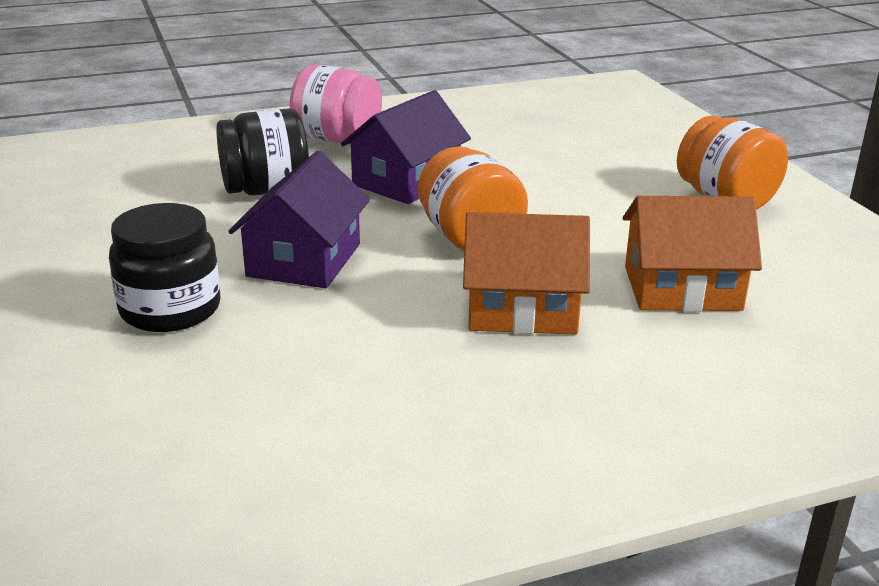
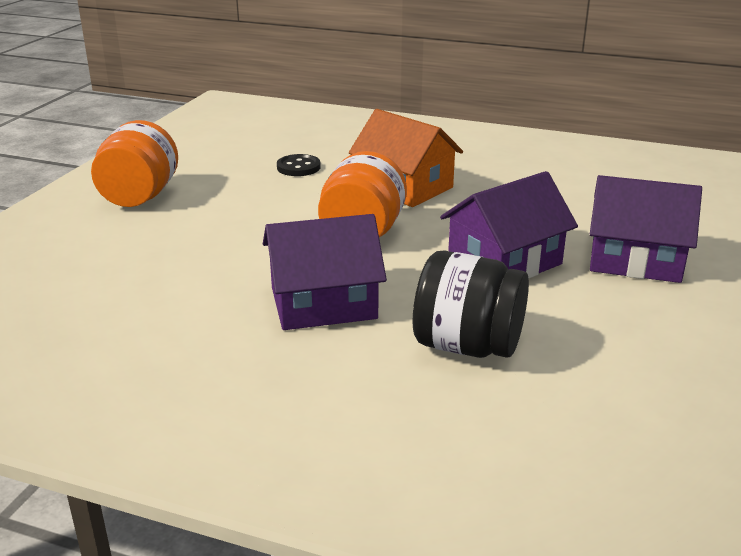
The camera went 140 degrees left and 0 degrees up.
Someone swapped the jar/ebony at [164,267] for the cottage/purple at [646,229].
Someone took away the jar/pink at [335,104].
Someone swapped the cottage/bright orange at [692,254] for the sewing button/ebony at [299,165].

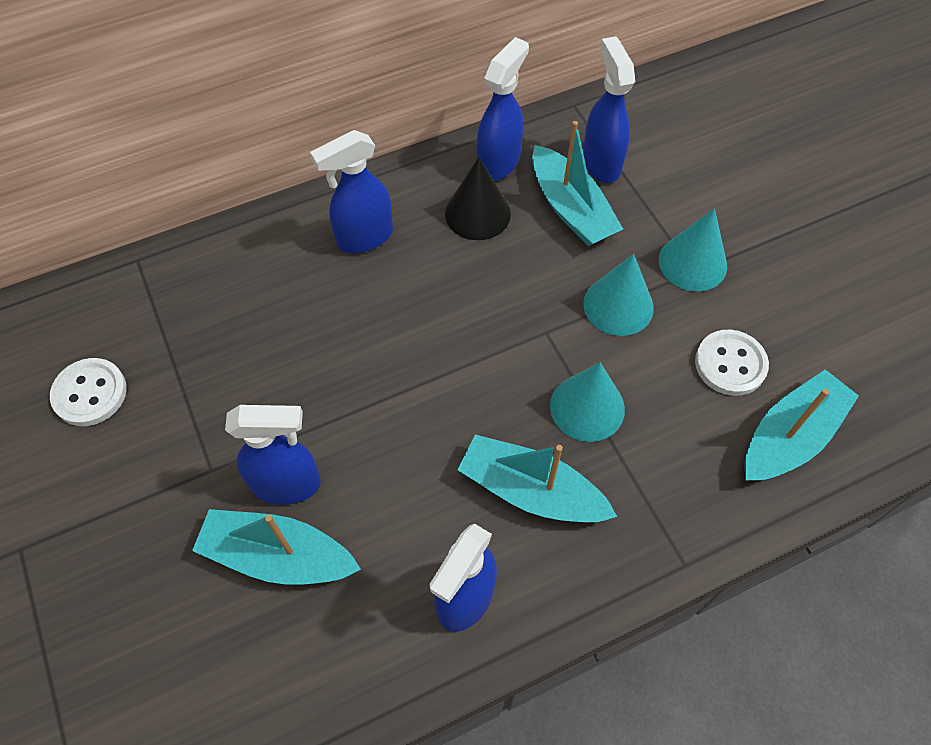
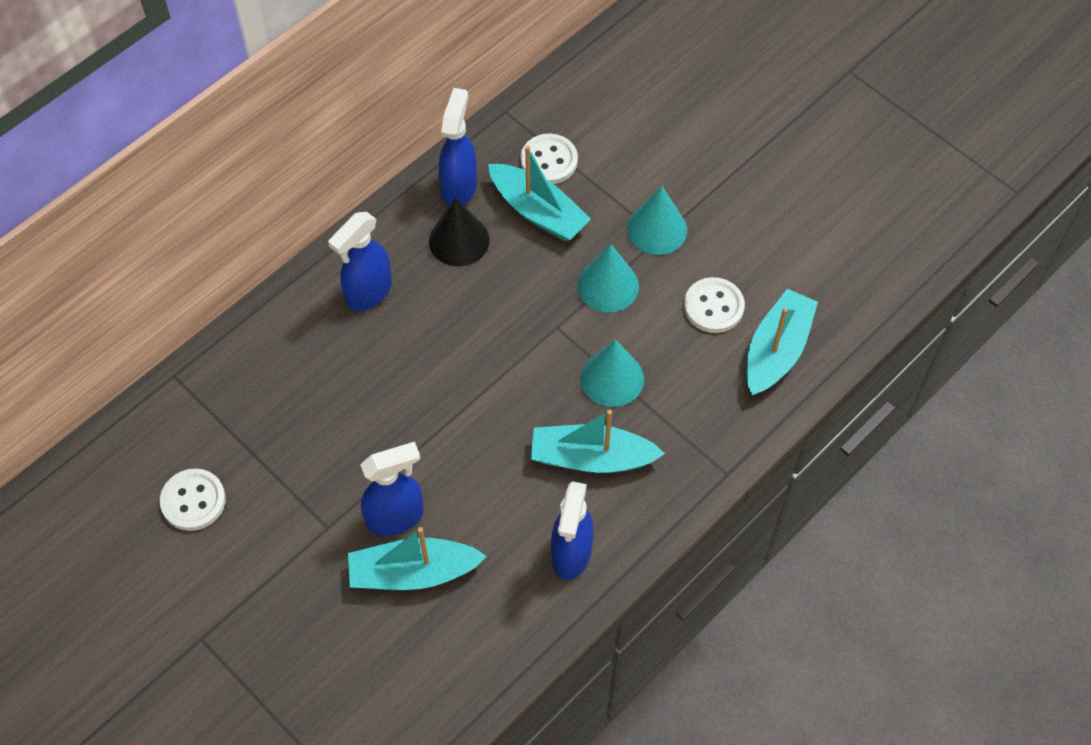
The camera went 20 degrees left and 0 degrees up.
Someone swapped the sprayer/cobalt at [609,109] for the sewing button/pure white at [549,159].

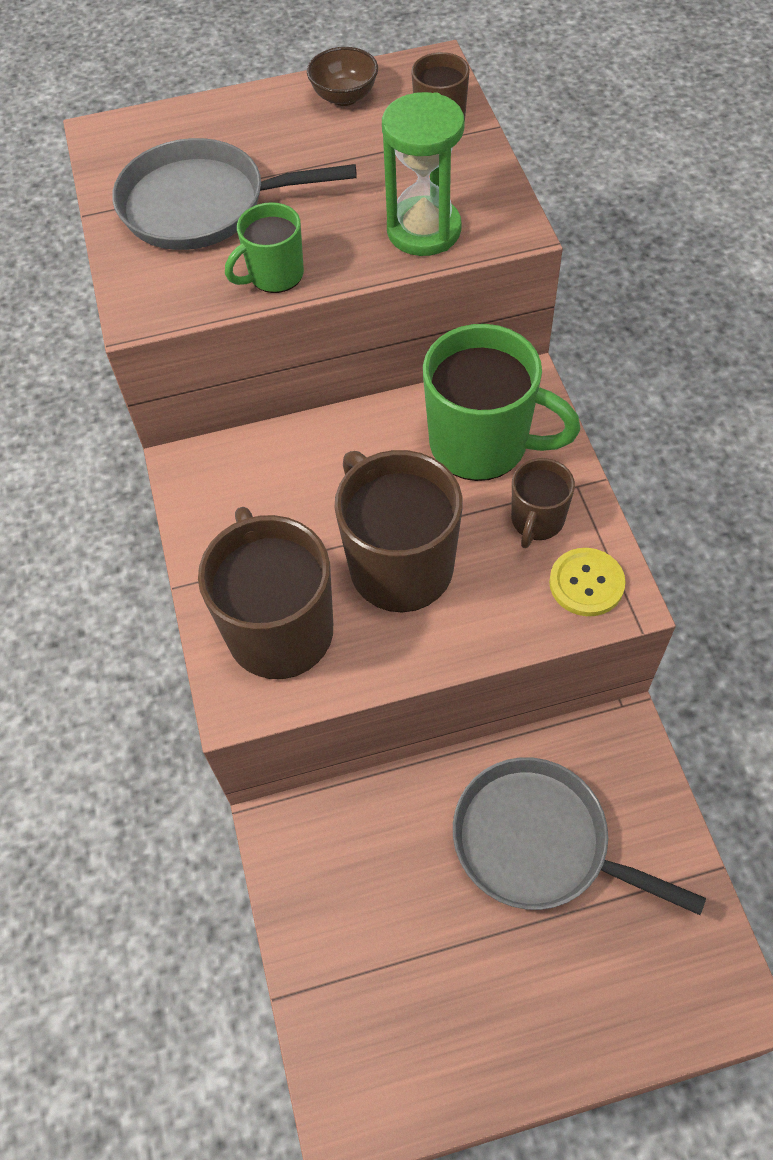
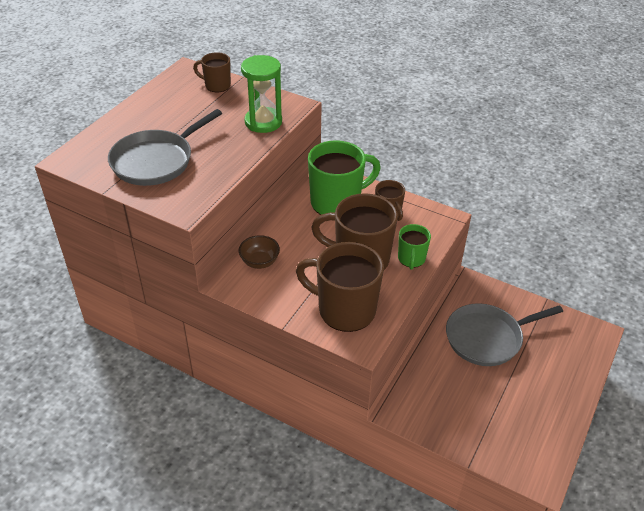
The camera went 50 degrees left and 15 degrees down.
Someone carried the coffee mug/leaf-green from [264,247] to [414,247].
Someone carried the bowl/dark brown from [342,76] to [259,252].
Someone took away the sewing button/yellow at [587,582].

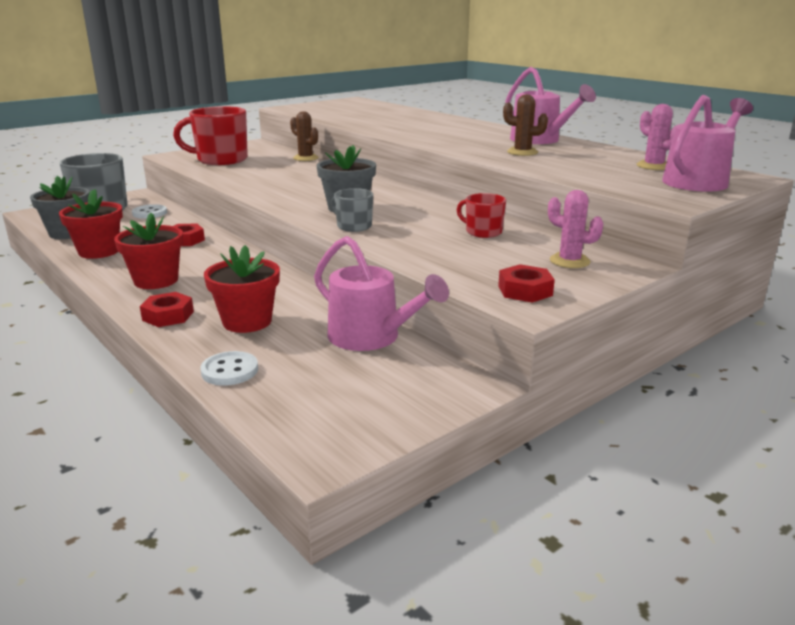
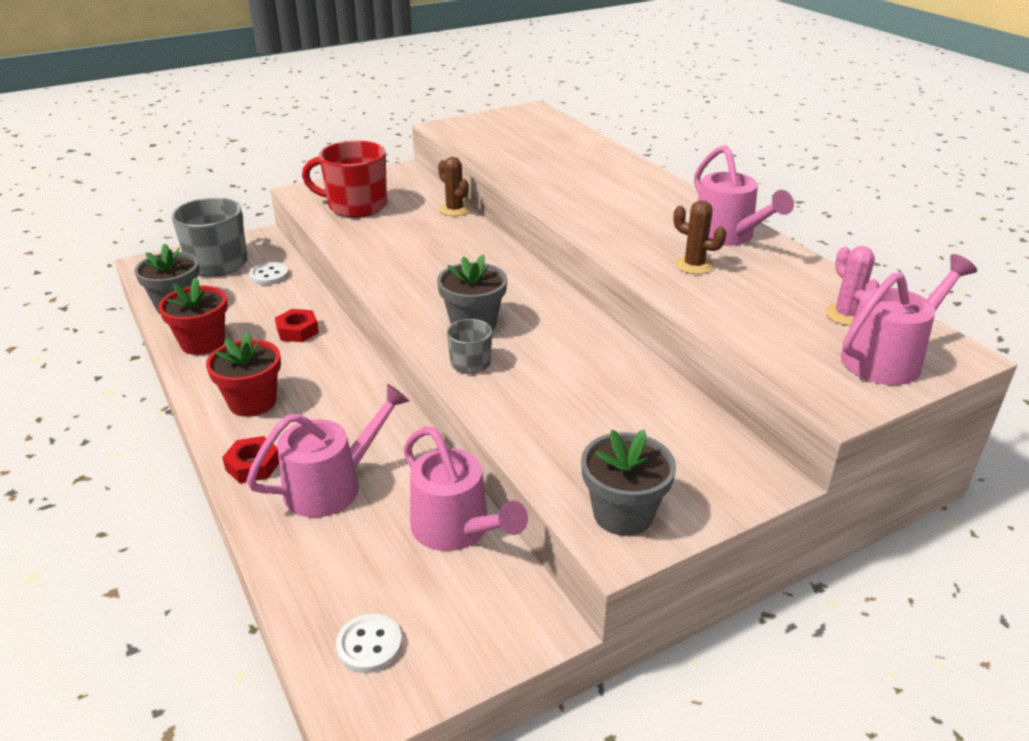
The camera went 10 degrees right and 10 degrees up.
Someone carried the sewing button/pure white from [229,368] to [369,643].
Someone swapped the potted plant/crimson at [242,289] for the watering can/pink at [328,451].
Someone took away the coffee mug/crimson at [481,215].
Someone swapped the nut/crimson at [526,283] for the potted plant/ash-grey at [628,483].
Someone took away the saguaro cactus/pink at [576,229].

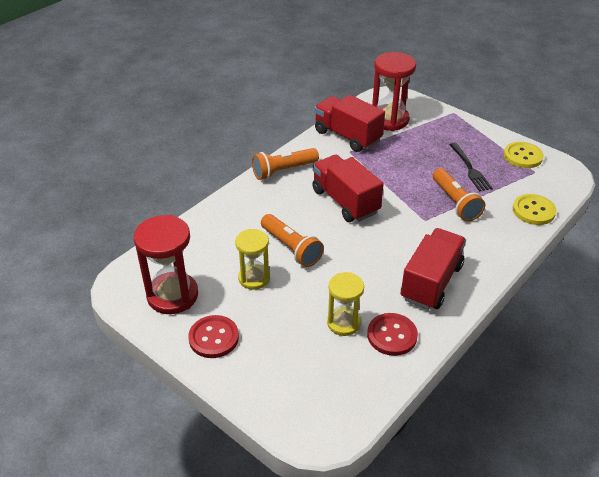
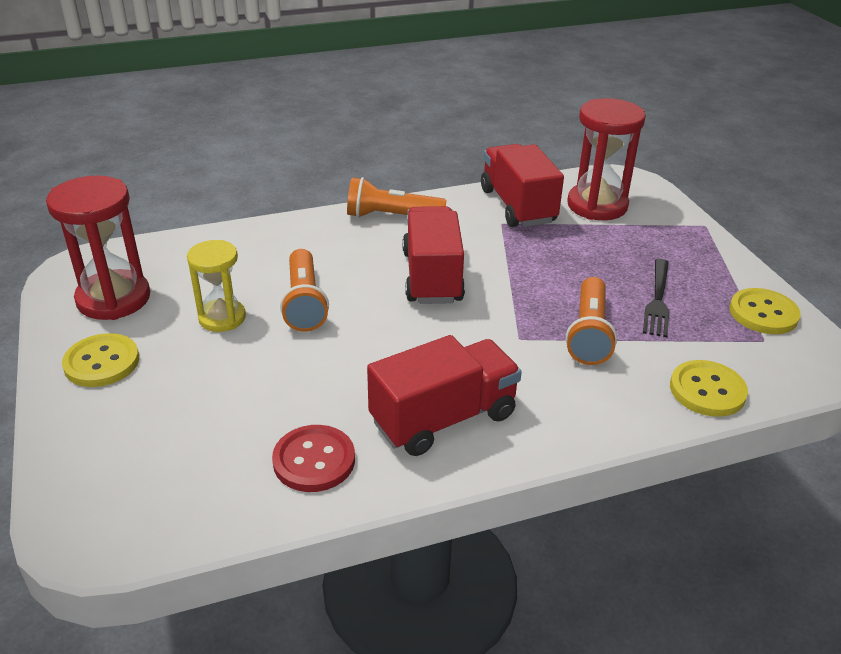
The camera went 30 degrees right and 5 degrees down.
Someone repainted the sewing button/crimson at [213,336], which became the sewing button/yellow at [100,360].
Someone took away the sand timer/yellow at [345,304].

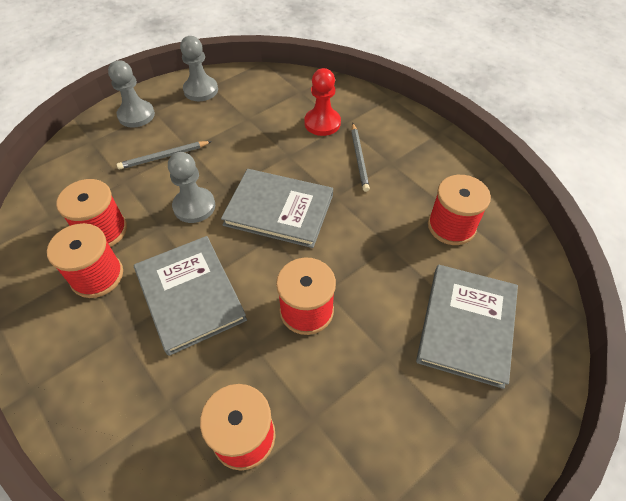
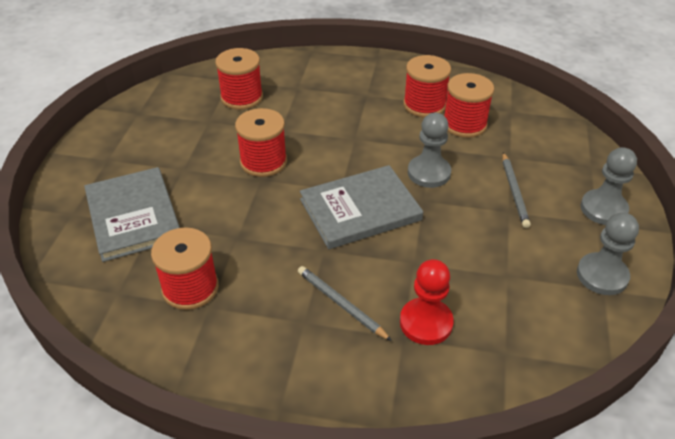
The camera went 140 degrees right and 10 degrees down.
Someone rotated the lead pencil/ash-grey at [164,155] by 150 degrees clockwise.
Someone took away the hardback/ash-grey at [190,296].

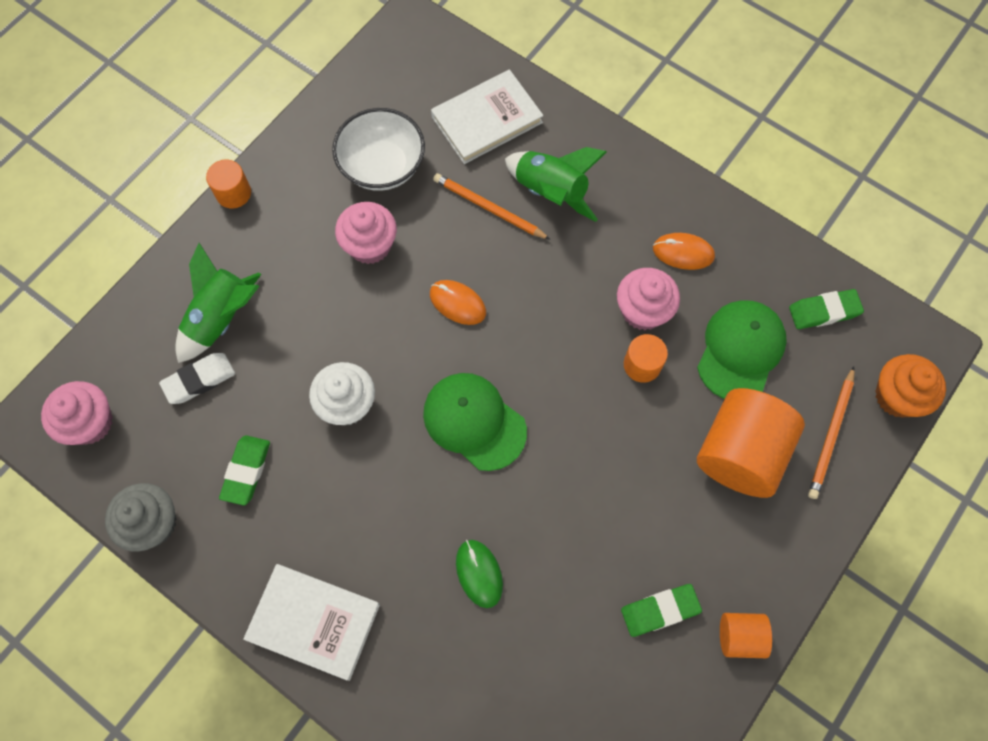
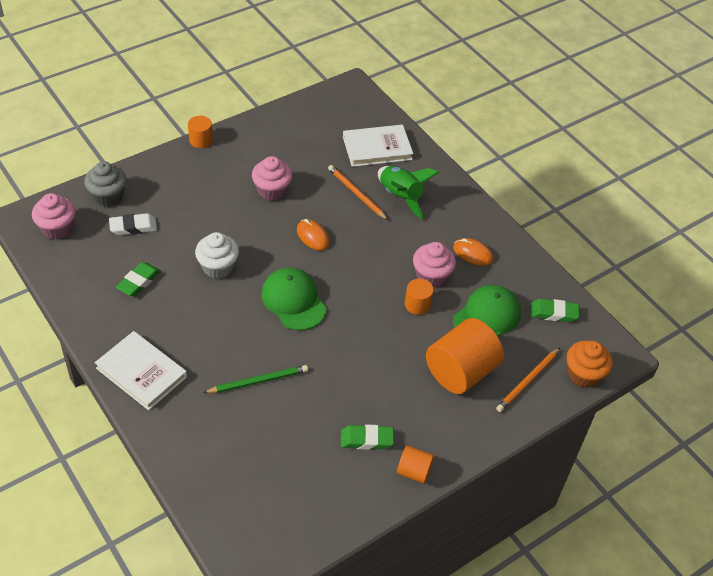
The camera went 15 degrees right and 20 degrees down.
Someone carried the muffin/ash-grey from [140,517] to [105,184].
Someone took away the rocket/leaf-green at [218,303].
Someone took away the bowl/pure white at [378,149].
Someone swapped the PC mouse/leaf-green at [479,574] for the lead pencil/leaf-green at [255,379].

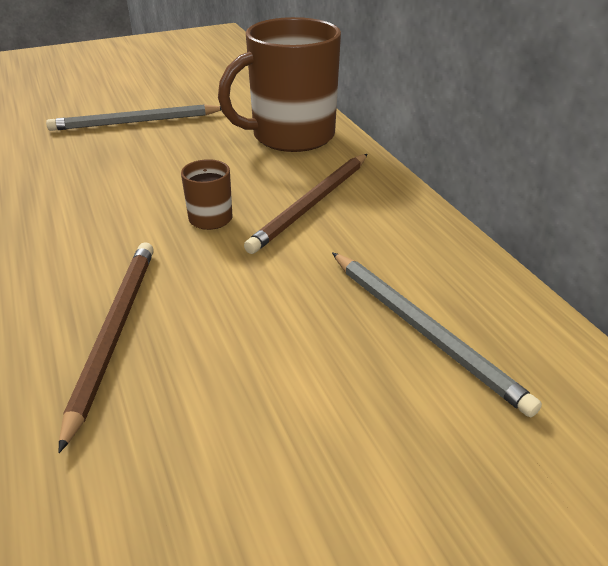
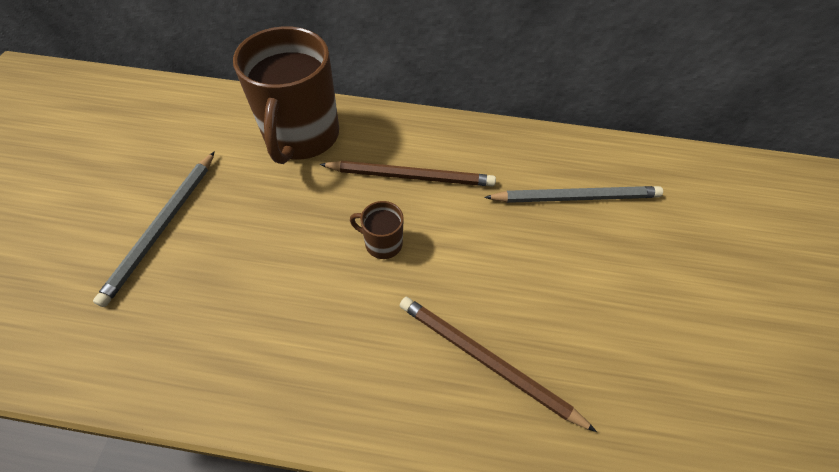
The camera went 60 degrees left and 20 degrees up.
Someone rotated the lead pencil/dark brown at [305,204] by 60 degrees counterclockwise.

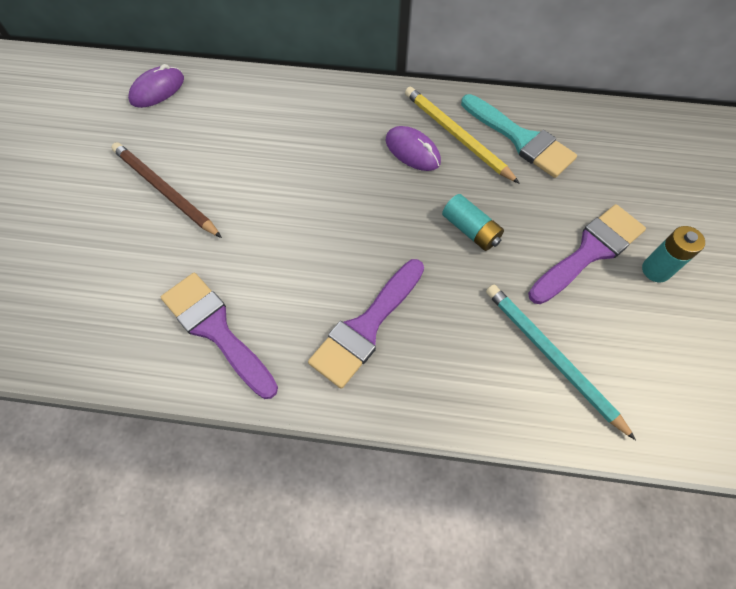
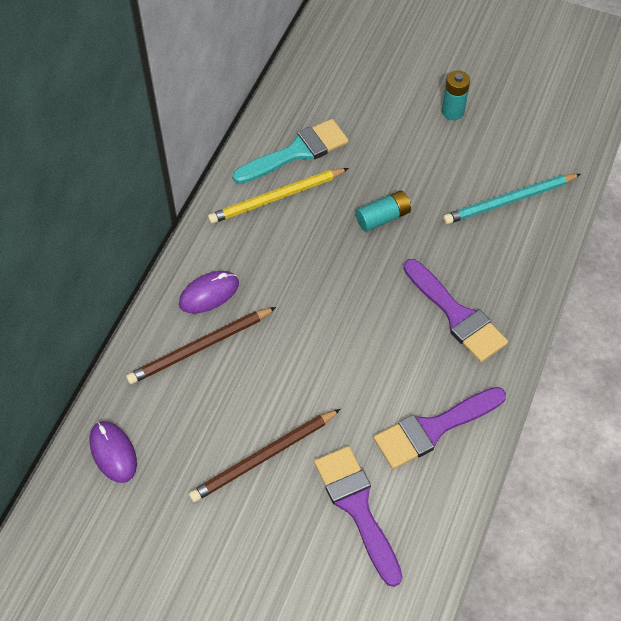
The camera went 75 degrees left and 5 degrees down.
Someone carried the PC mouse/purple from [413,148] to [209,292].
Someone carried the paintbrush/purple from [587,254] to [358,516].
Someone put down the lead pencil/dark brown at [201,345].

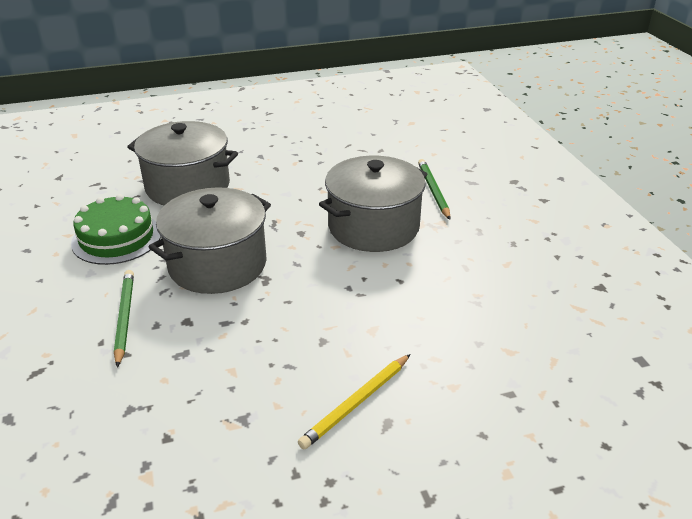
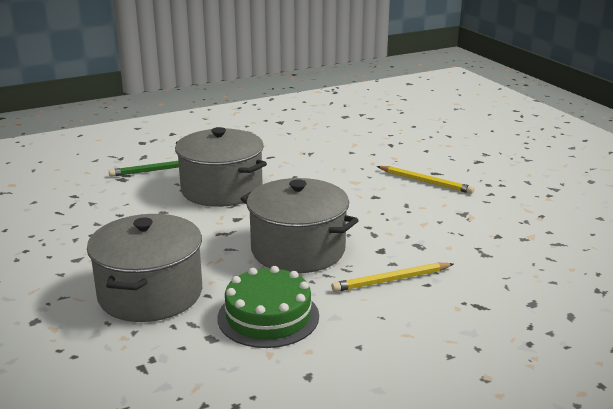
The camera went 100 degrees left and 10 degrees down.
Someone repainted the lead pencil/leaf-green at [124,319], which became the lead pencil/yellow at [393,277].

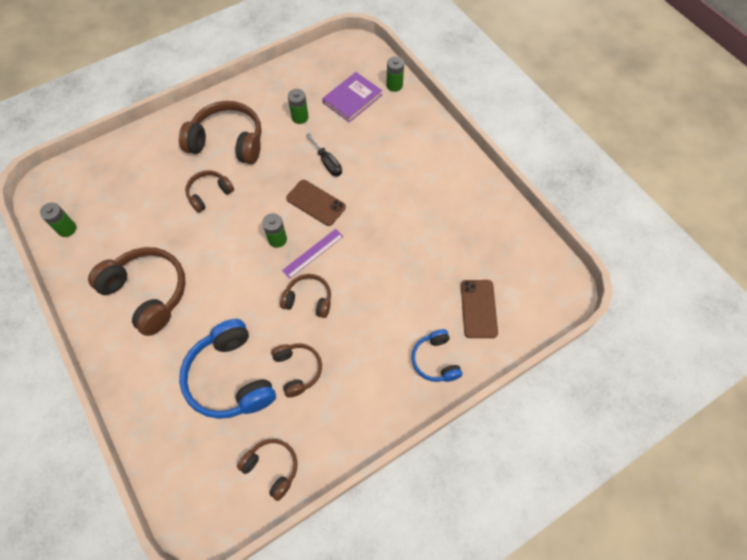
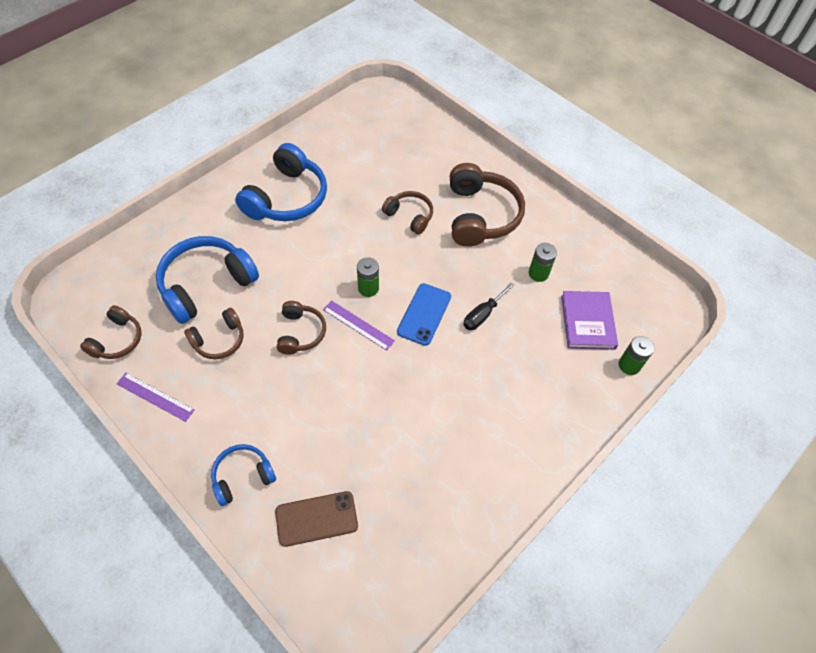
The camera went 75 degrees right and 5 degrees down.
Someone took away the battery/leaf-green at [58,220].
Someone repainted the headphones/dark brown at [137,291], which became the headphones/cobalt at [281,182].
Someone repainted the mobile phone/dark brown at [316,203], which became the mobile phone/cobalt at [424,314].
Someone rotated the hardback/purple at [352,97] by 60 degrees clockwise.
Someone put down the measuring stick/purple at [155,397].

